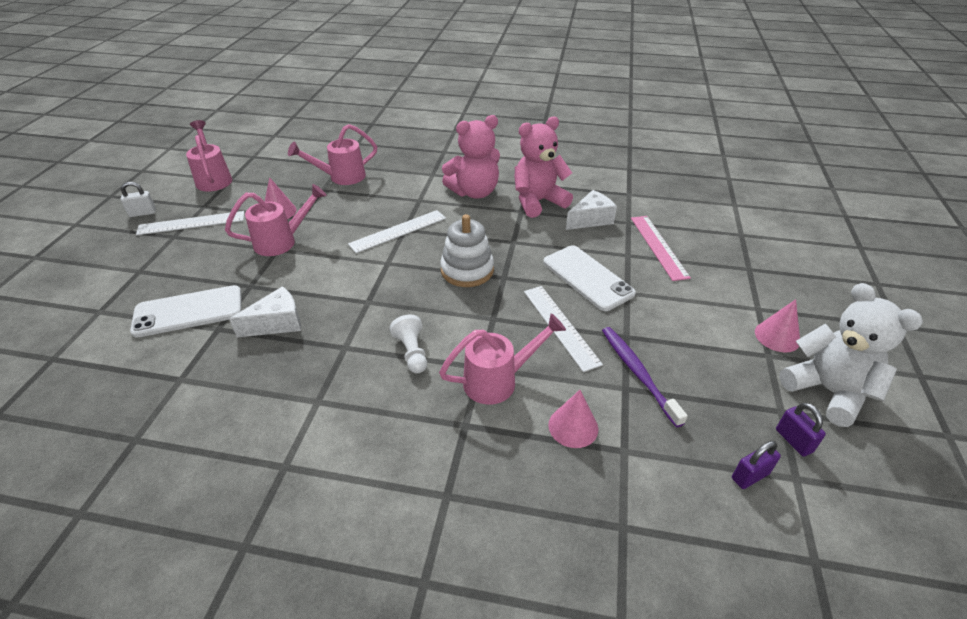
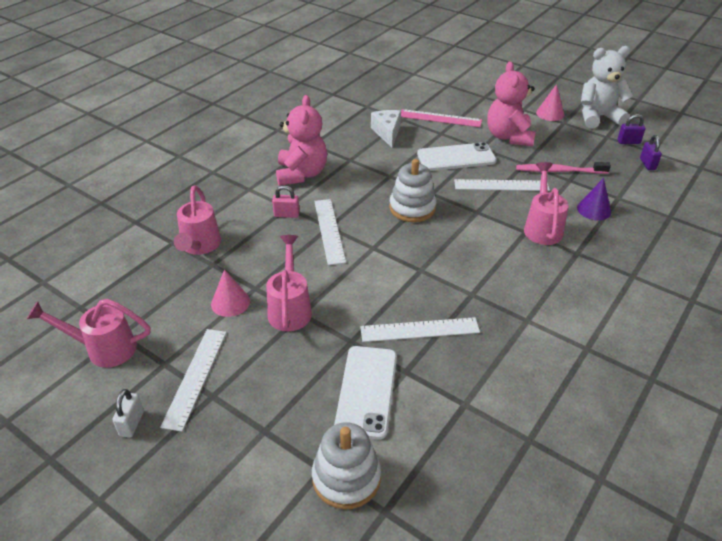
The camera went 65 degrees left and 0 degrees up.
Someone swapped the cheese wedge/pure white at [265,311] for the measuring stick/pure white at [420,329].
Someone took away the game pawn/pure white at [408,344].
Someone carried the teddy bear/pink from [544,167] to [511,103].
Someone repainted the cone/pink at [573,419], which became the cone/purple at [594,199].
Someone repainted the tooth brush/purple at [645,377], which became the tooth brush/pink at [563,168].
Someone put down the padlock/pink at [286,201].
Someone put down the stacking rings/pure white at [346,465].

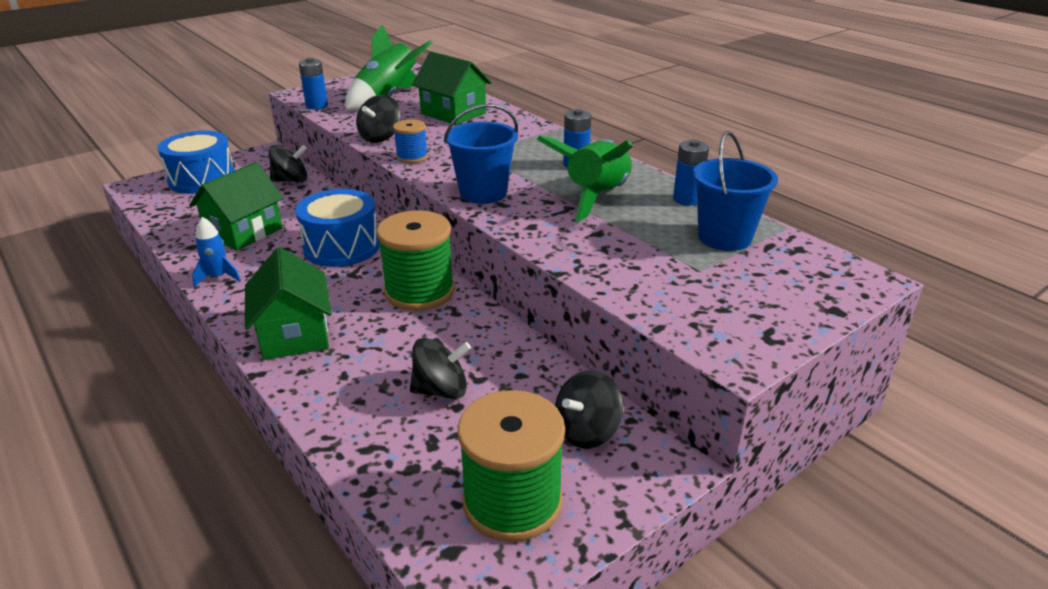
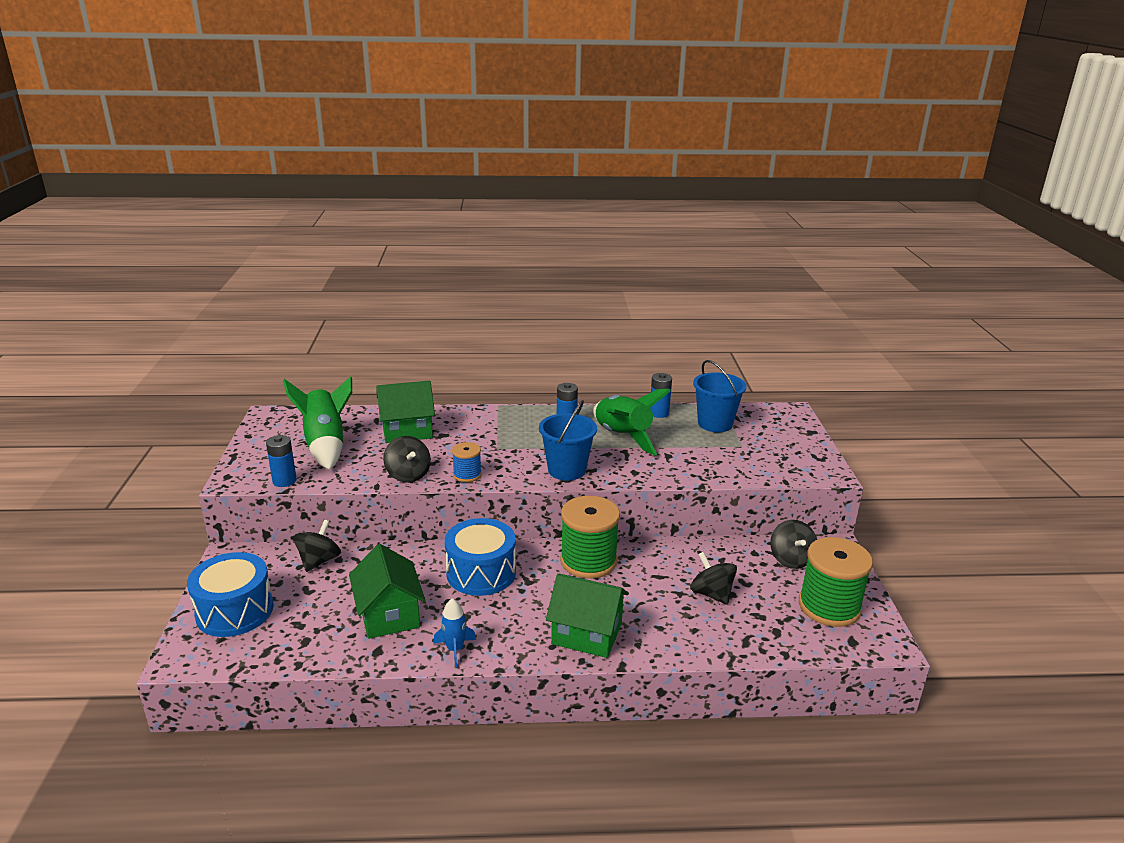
The camera went 55 degrees left and 5 degrees down.
Someone rotated the spinning top/ebony at [440,368] by 60 degrees counterclockwise.

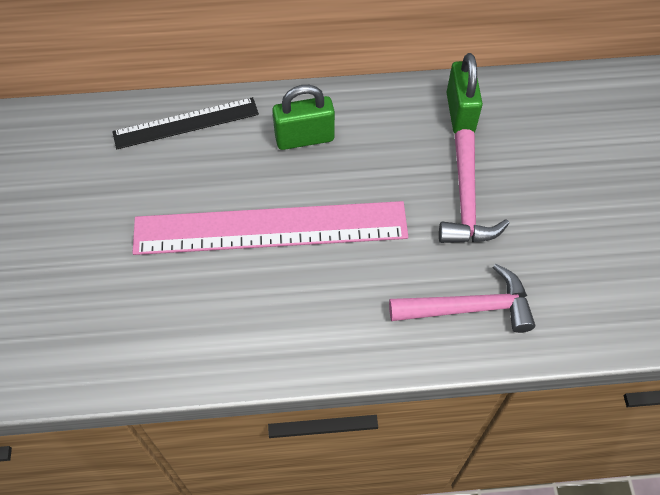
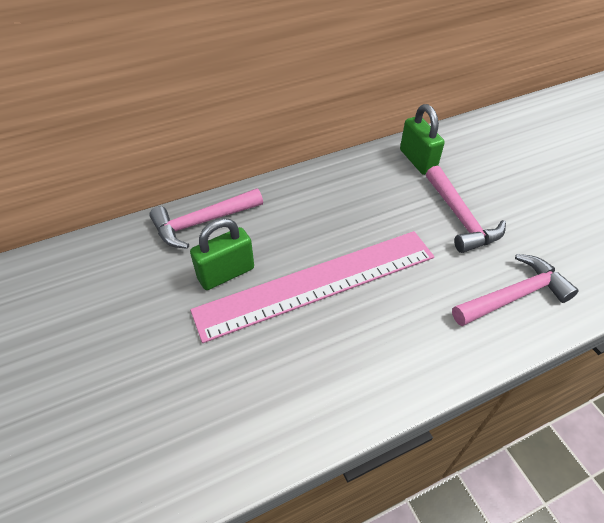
The camera went 20 degrees left and 10 degrees down.
Someone swapped the measuring stick/ebony at [185,123] for the claw hammer/pink at [206,218].
Someone carried the padlock/leaf-green from [303,117] to [222,254].

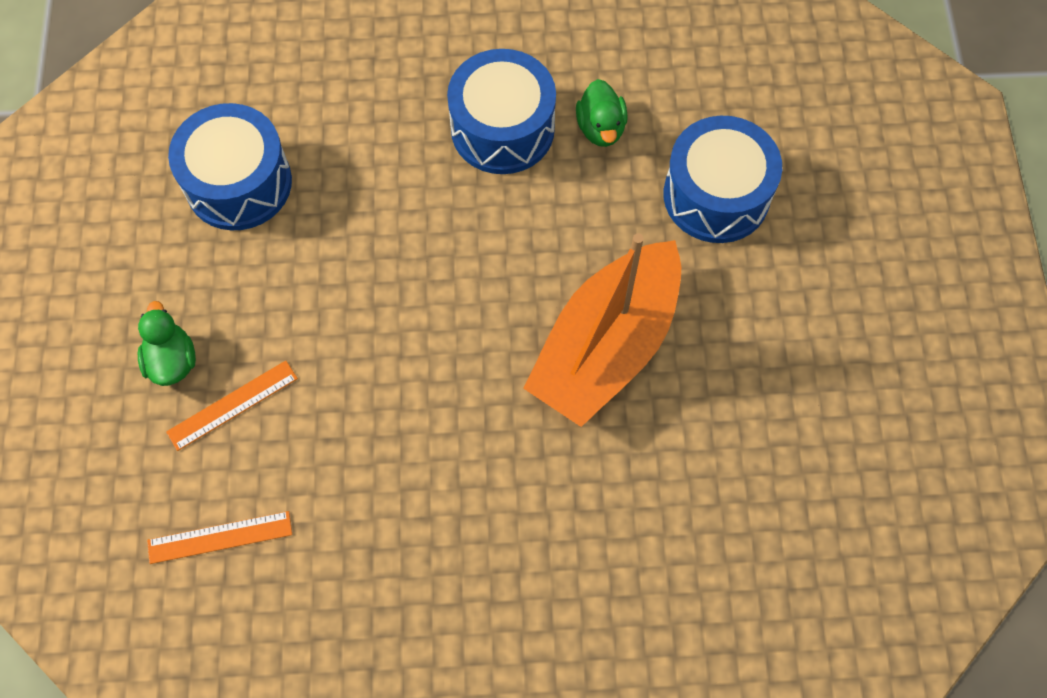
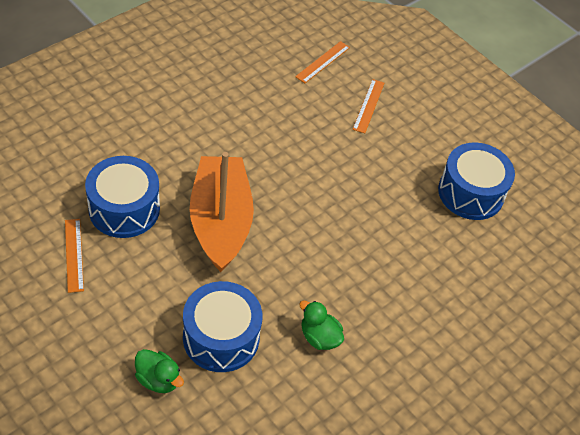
The camera went 135 degrees right and 15 degrees down.
Someone carried the rubber duck/leaf-green from [167,343] to [159,371].
Someone carried the toy drum/cobalt from [501,111] to [122,197].
Someone put down the measuring stick/bright orange at [74,256].

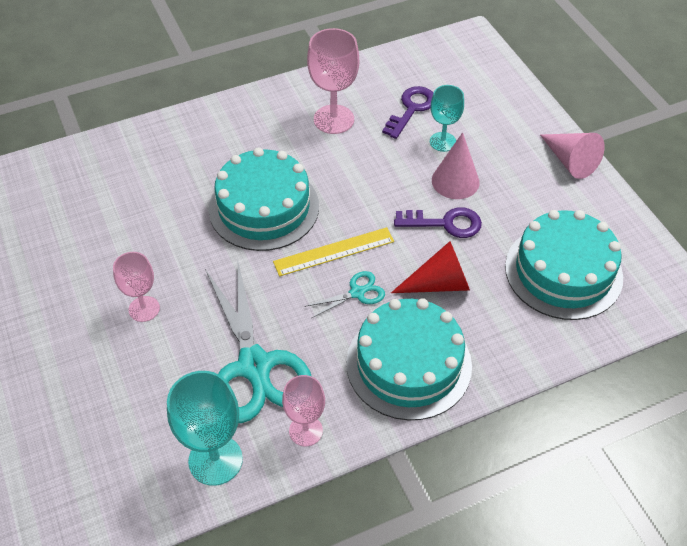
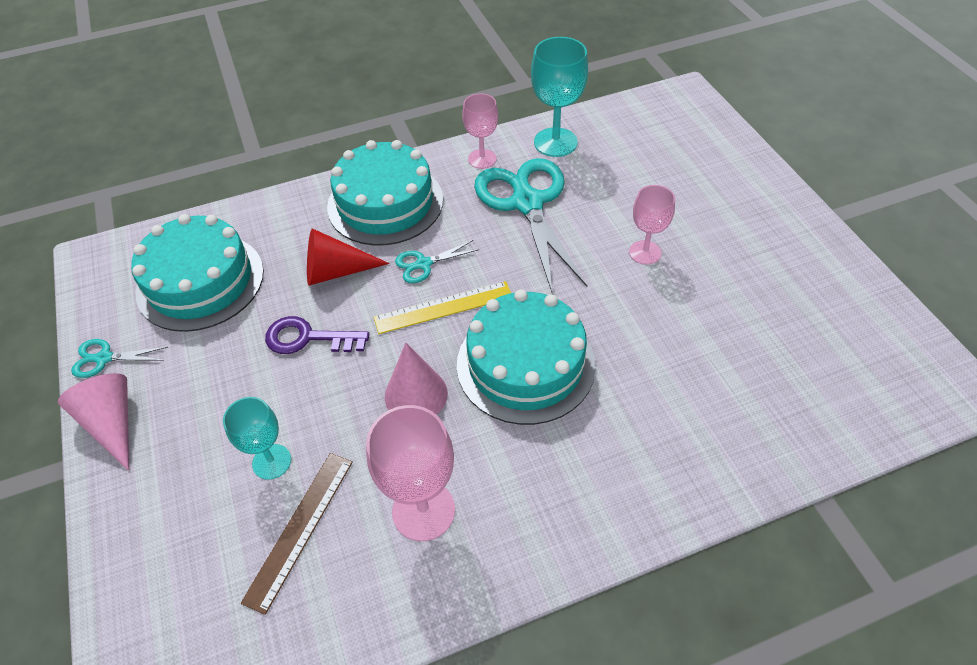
The camera went 175 degrees left and 0 degrees up.
Someone swapped the key/purple at [407,112] for the measuring stick/dark brown at [297,534].
Someone carried the cone/pink from [456,165] to [416,379].
Someone put down the pair of scissors/turquoise at [119,358].

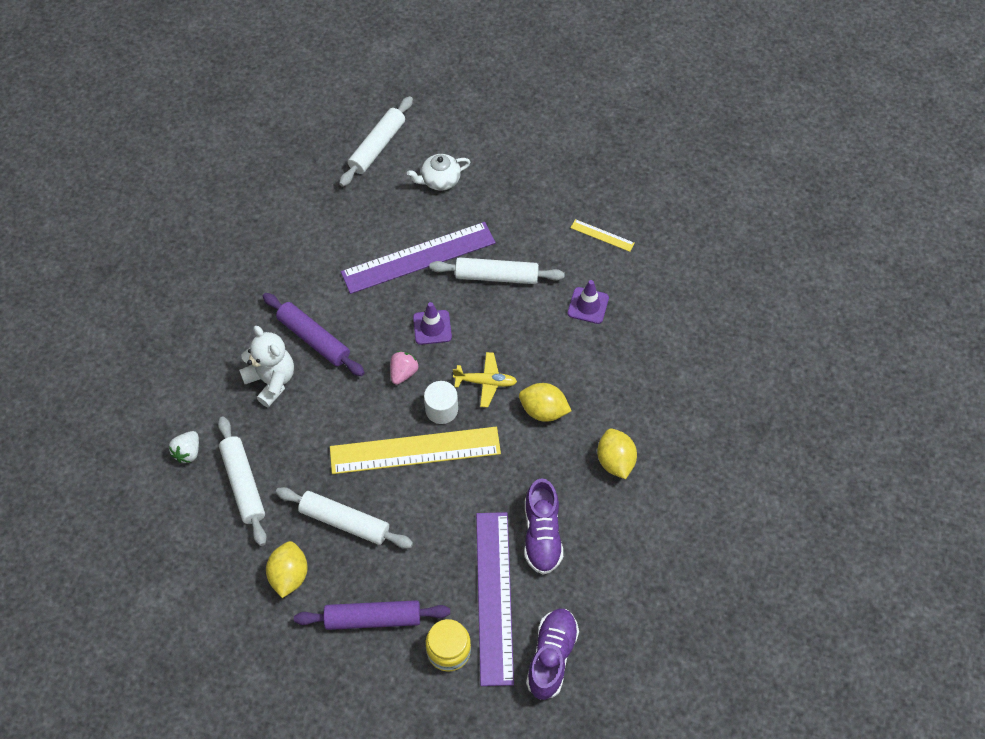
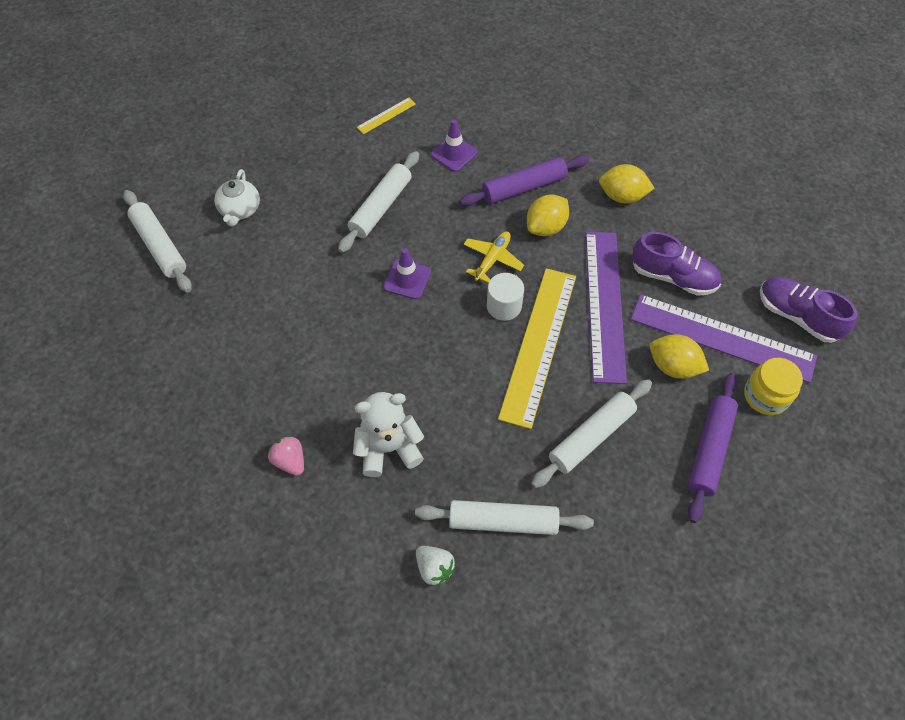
The camera went 65 degrees left and 0 degrees up.
Someone carried the rolling pin/purple from [314,334] to [524,180].
Someone carried the toy lemon/yellow from [287,569] to [679,356].
Someone carried the measuring stick/purple from [418,258] to [606,308].
Someone carried the toy strawberry/pink from [404,368] to [286,456].

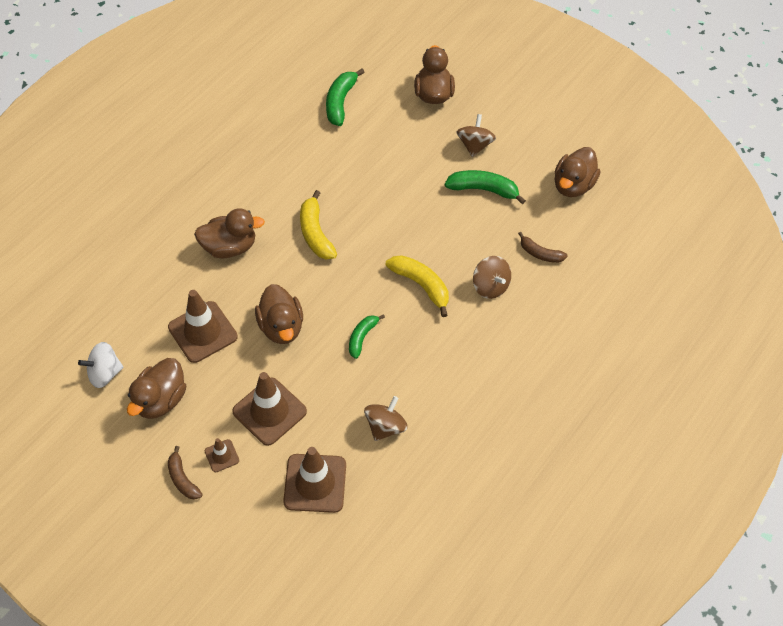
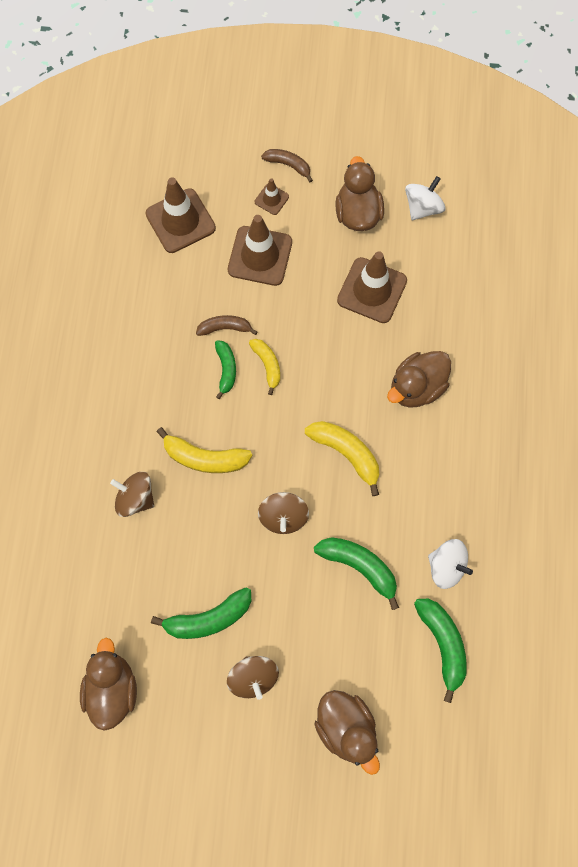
The camera went 150 degrees right and 15 degrees up.
Someone took away the rubber duck/dark brown at [279,314].
Someone carried the spinning top/dark brown from [386,418] to [283,513].
Someone carried the toy banana/dark brown from [543,247] to [227,325].
Someone put down the toy banana/yellow at [264,367].
Someone put down the toy banana/leaf-green at [356,573].
Someone put down the spinning top/pure white at [450,564].

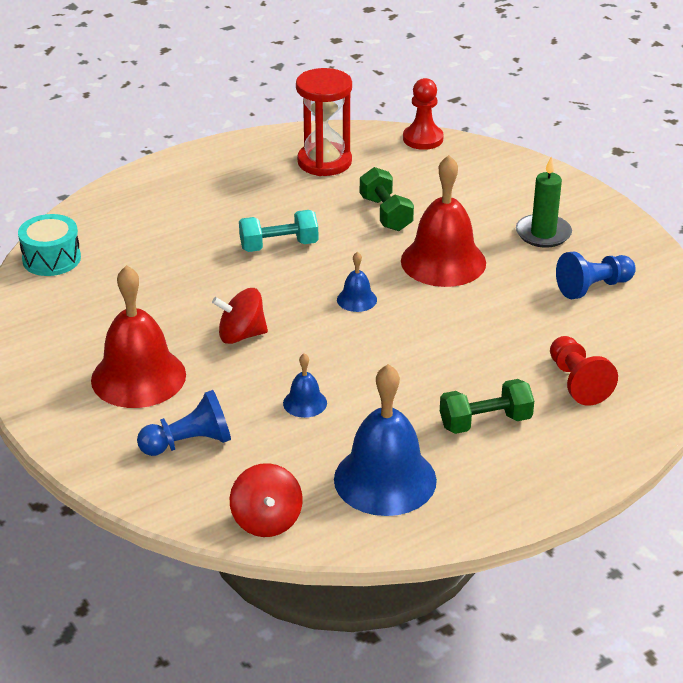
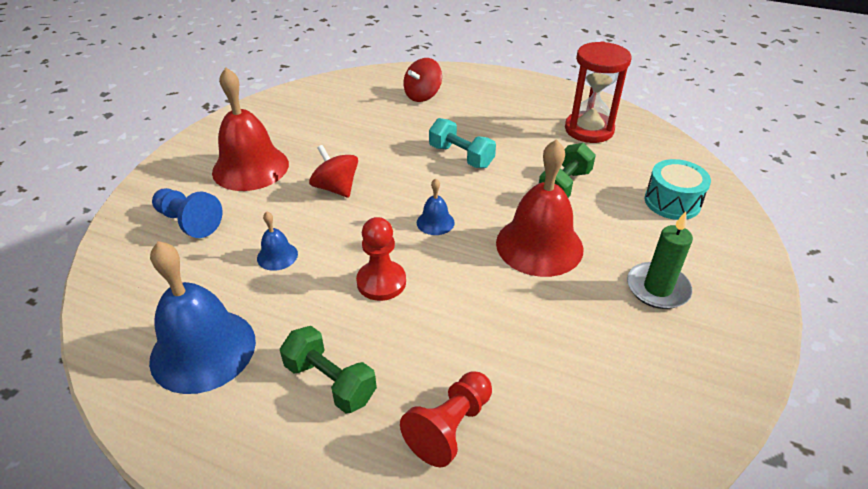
The camera went 55 degrees right and 5 degrees up.
Someone carried the toy drum/turquoise from [49,245] to [678,189].
Someone carried the spinning top/crimson from [266,500] to [422,80].
Someone carried the game pawn/crimson from [423,114] to [381,259].
Someone took away the game pawn/cobalt at [596,275].

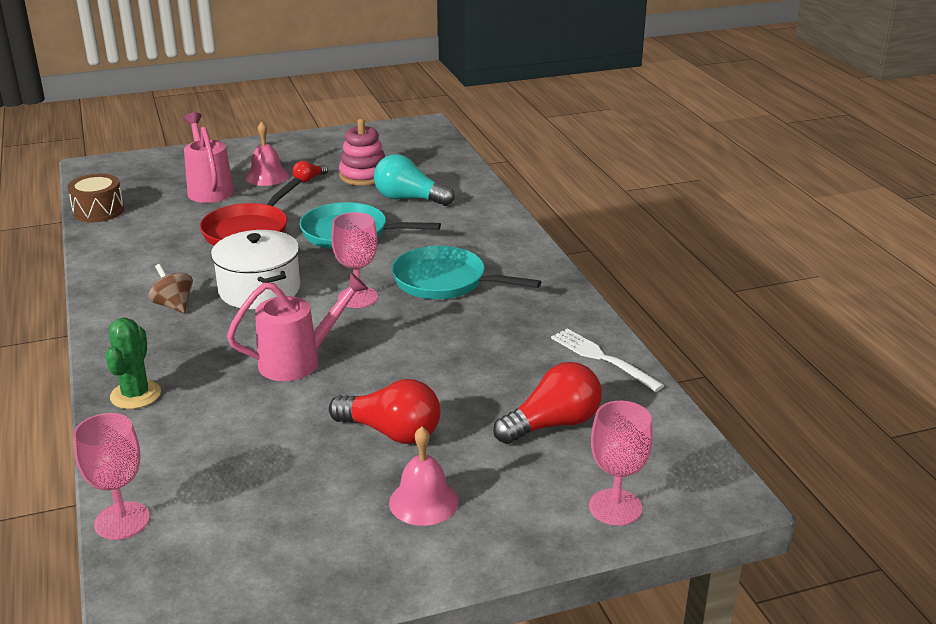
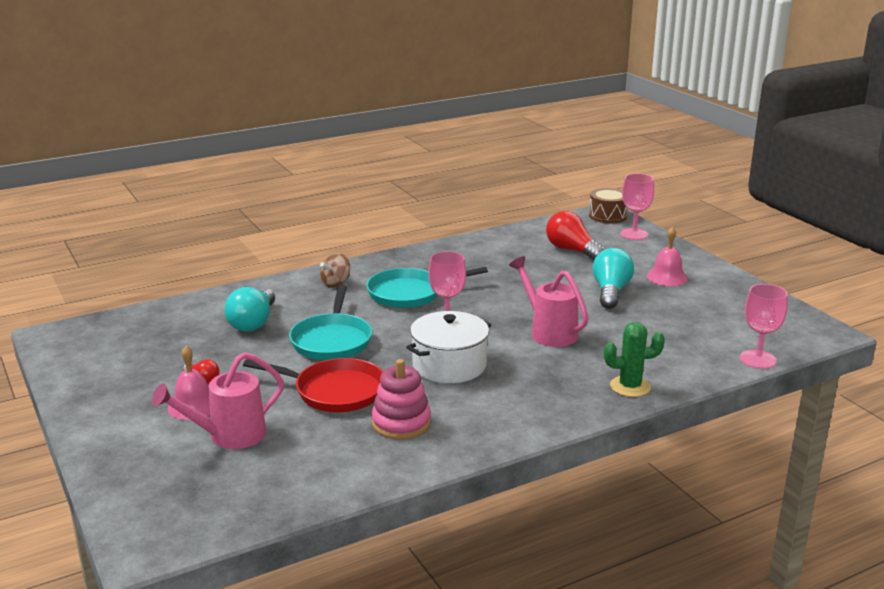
The camera went 100 degrees left and 5 degrees down.
Someone carried the toy drum/dark brown from [95,198] to [608,205].
Someone carried the spinning top/dark brown from [170,288] to [335,270].
Someone repainted the bulb/crimson at [384,411], which became the bulb/turquoise at [613,278].
Someone carried the stacking rings/pink from [362,152] to [401,399].
Someone rotated the skillet/turquoise at [466,272] by 60 degrees clockwise.
Someone took away the table fork/pure white at [608,360].

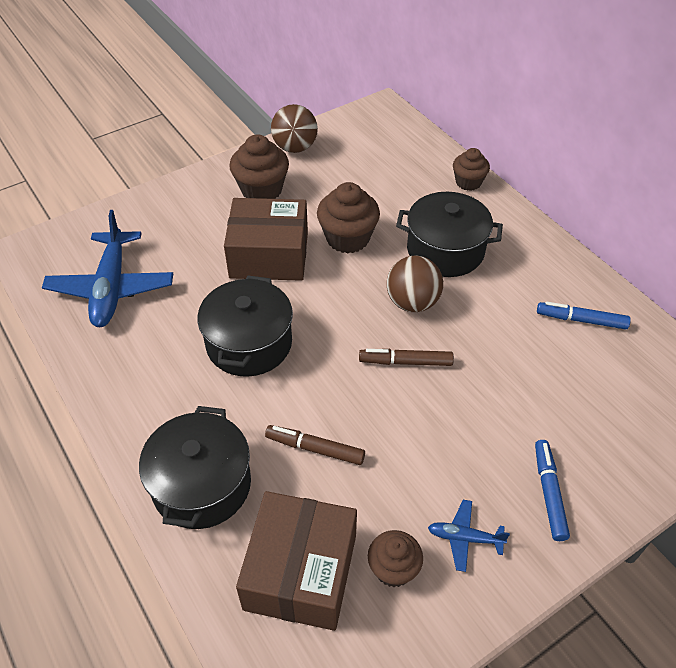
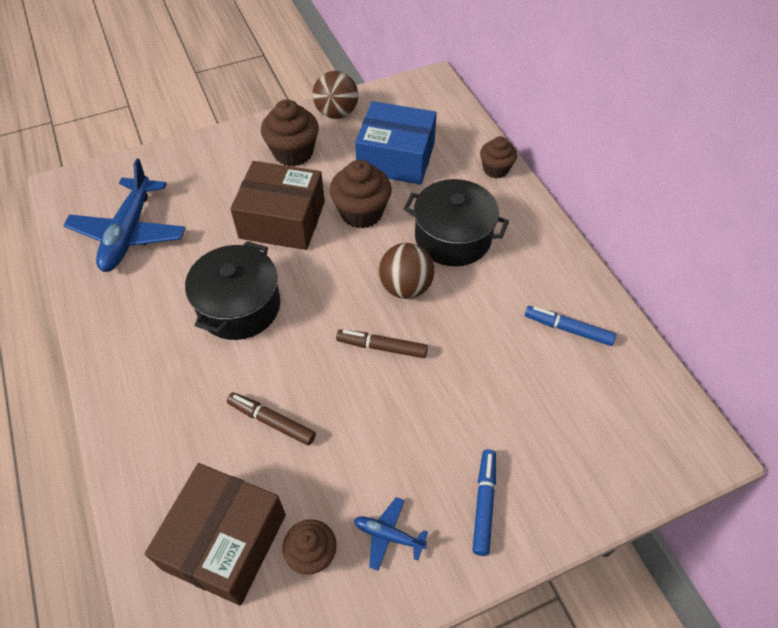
The camera went 10 degrees right and 5 degrees up.
Someone took away the pot/ebony at [195,467].
Someone put down the box/cobalt at [396,143].

